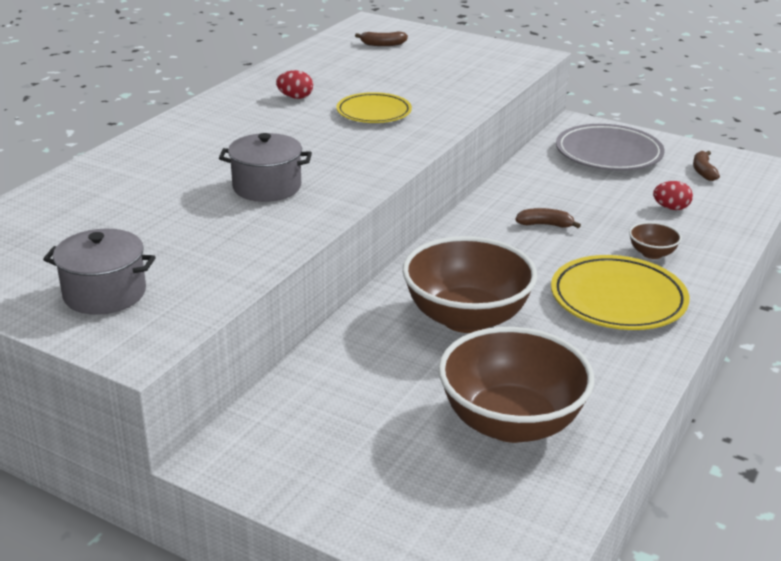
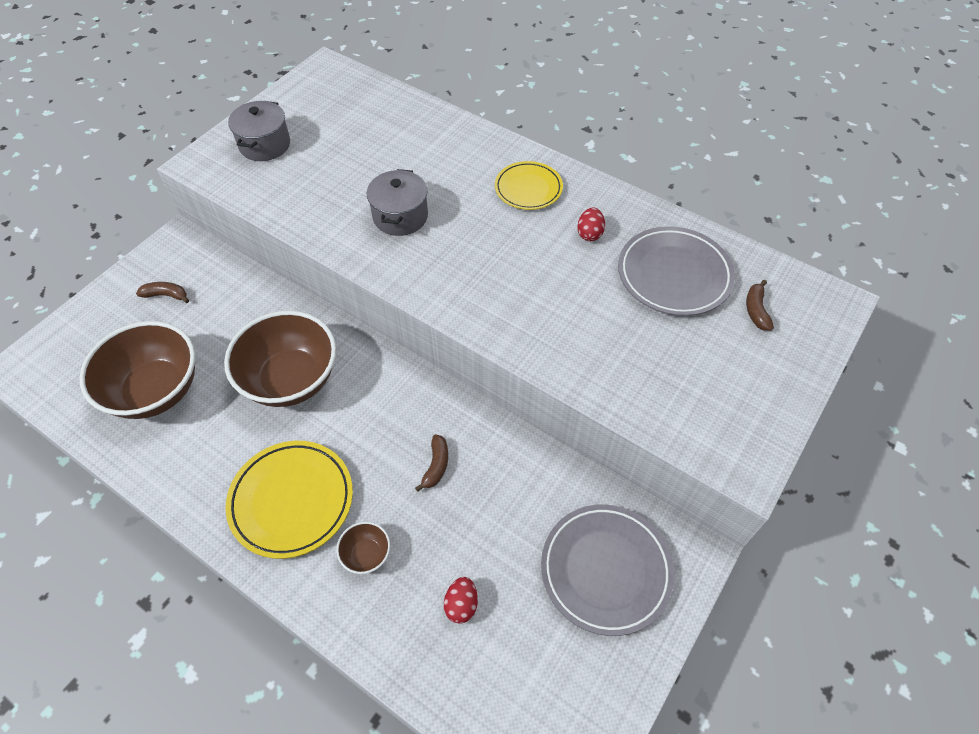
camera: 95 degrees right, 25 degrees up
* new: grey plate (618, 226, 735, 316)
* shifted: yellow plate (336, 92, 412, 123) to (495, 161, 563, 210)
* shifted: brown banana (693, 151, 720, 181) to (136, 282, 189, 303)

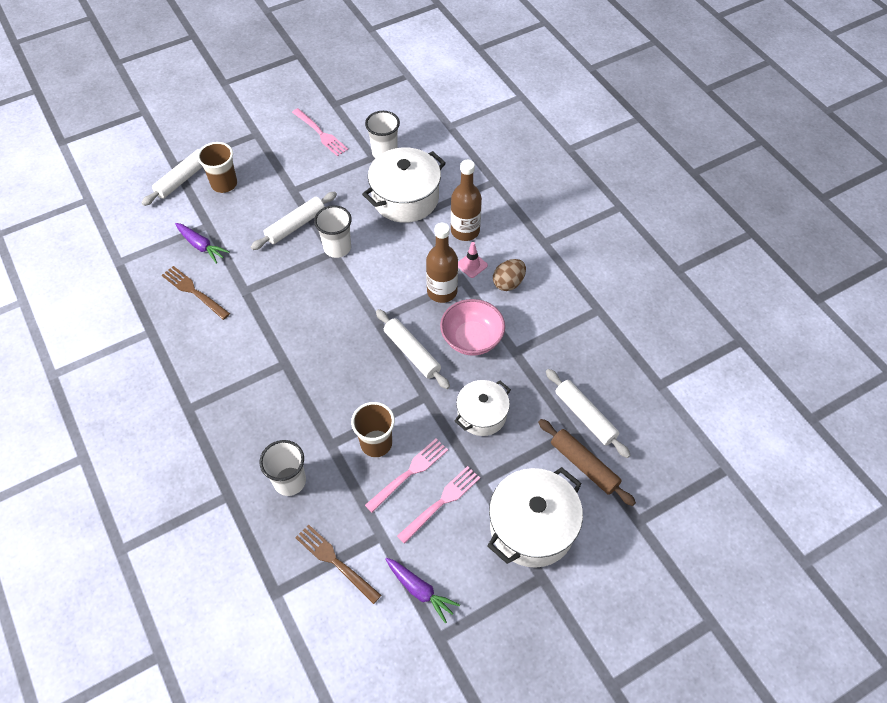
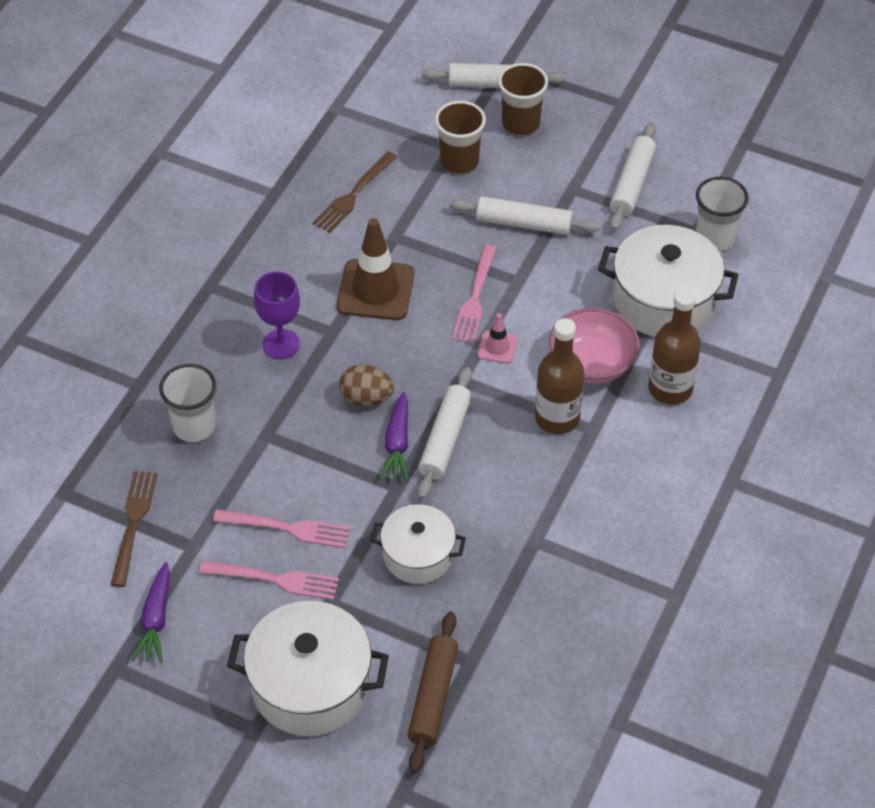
camera: 55 degrees right, 5 degrees down
* gone: white cup (314, 205, 352, 258)
* new: purple goblet (254, 271, 300, 359)
* new: brown traffic cone (337, 218, 415, 320)
* shifted: purple carrot (175, 223, 230, 264) to (380, 392, 409, 481)
* shifted: pink fork (292, 108, 348, 156) to (452, 245, 496, 344)
* shifted: brown cup (351, 402, 395, 457) to (435, 101, 486, 174)
* shifted: pink bowl (440, 299, 505, 356) to (549, 308, 640, 384)
* shifted: pink traffic cone (458, 242, 488, 278) to (478, 313, 518, 364)
* shifted: brown egg (493, 259, 526, 291) to (339, 364, 394, 406)
* shifted: white rolling pin (546, 369, 630, 458) to (610, 123, 656, 231)
* rotated: brown fork (162, 266, 230, 320) = (312, 151, 397, 233) 150 degrees counterclockwise

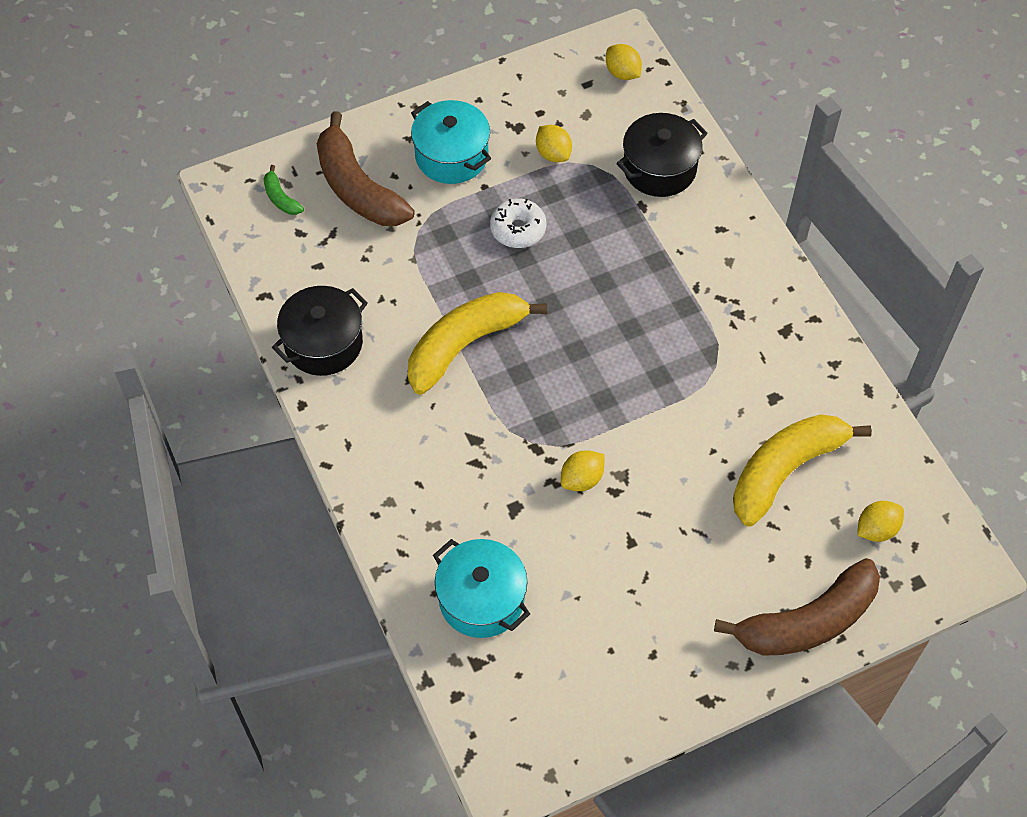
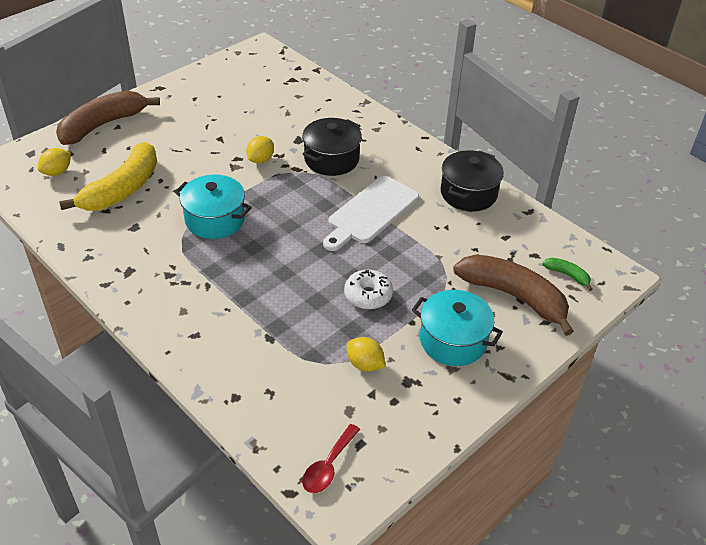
camera: 160 degrees right, 15 degrees down
* shifted: turquoise pot (433, 539, 530, 638) to (175, 175, 252, 239)
* shifted: black pot (617, 113, 708, 197) to (302, 118, 362, 176)
* swapped: yellow banana (408, 292, 547, 394) to white cutting board (323, 176, 419, 251)
* swapped: yellow lemon (606, 44, 642, 80) to red spoon (302, 424, 360, 493)

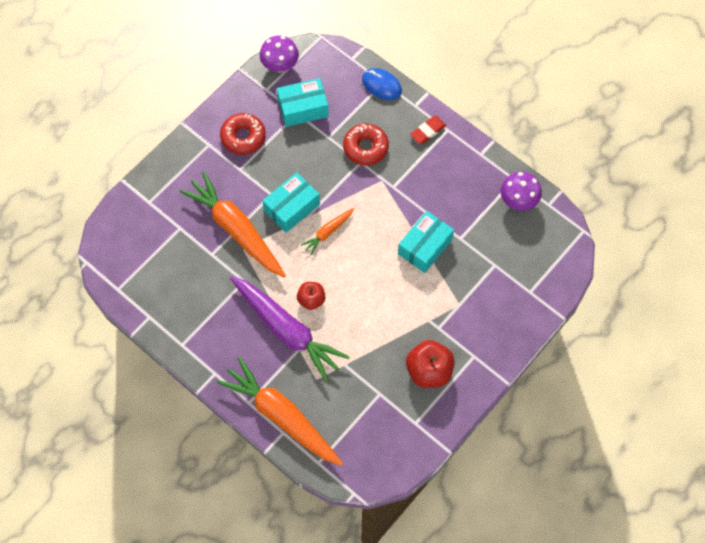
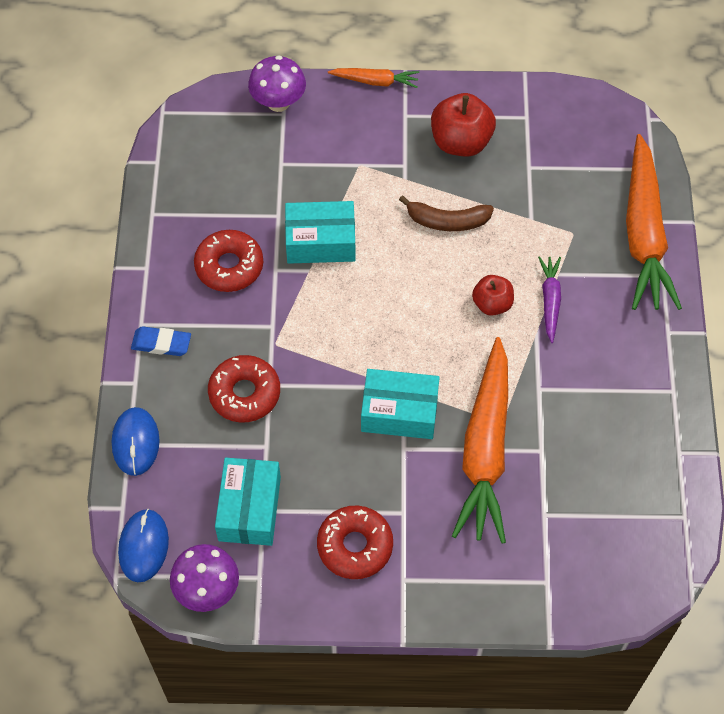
camera: 130 degrees left, 5 degrees down
* new: blue mouse (118, 509, 169, 582)
* new: red donut (194, 230, 263, 292)
* new: brown banana (399, 195, 494, 231)
* shifted: orange carrot (301, 208, 354, 255) to (328, 68, 419, 88)
* shifted: purple mushroom (501, 172, 542, 211) to (248, 55, 306, 112)
* repainted: red eraser (410, 116, 446, 144) to blue eraser (131, 326, 191, 356)
* rotated: turquoise box (277, 78, 329, 127) = (215, 458, 281, 546) 60 degrees clockwise
* scaled: purple carrot (230, 276, 349, 382) = (538, 256, 561, 343) x0.47

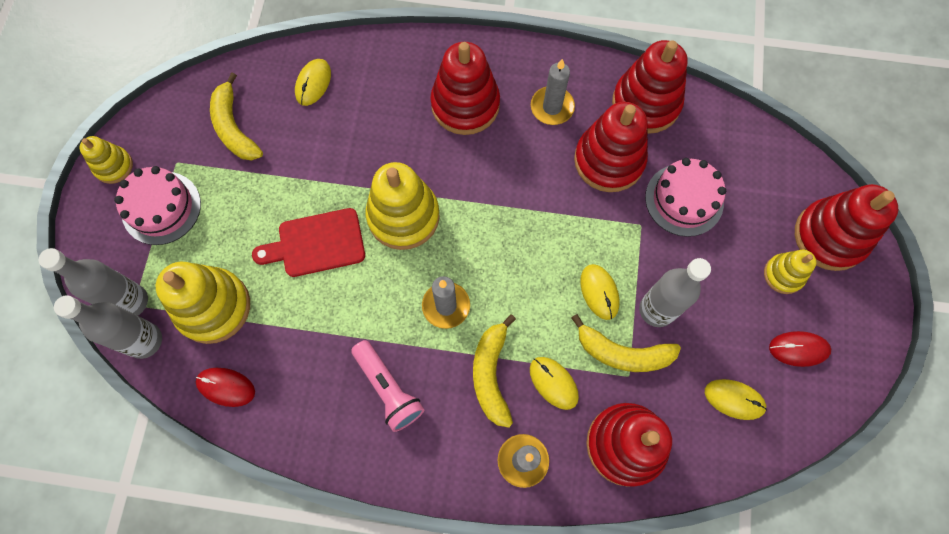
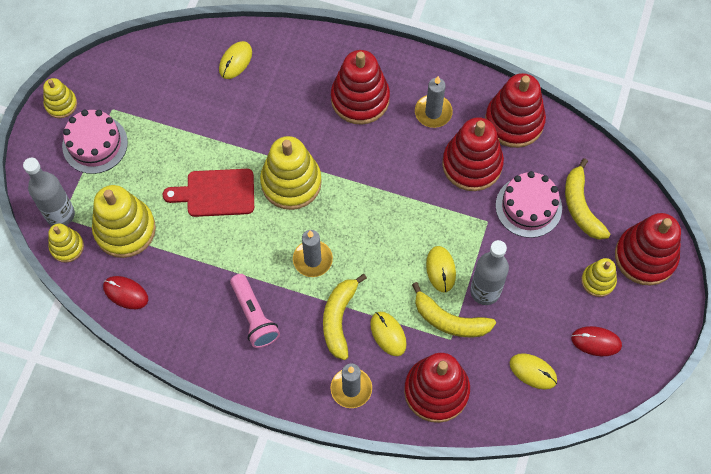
camera: 10 degrees right, 5 degrees down
* shifted: yellow banana (210, 72, 263, 161) to (565, 158, 610, 240)
* swapped: grey bottle (54, 295, 162, 359) to yellow stacking toy (48, 223, 84, 263)

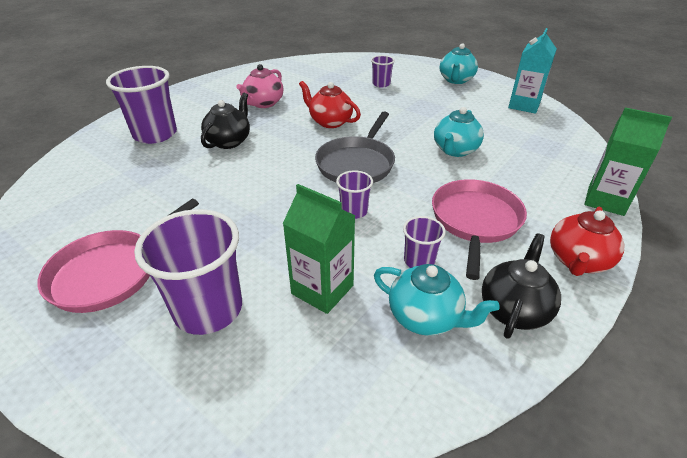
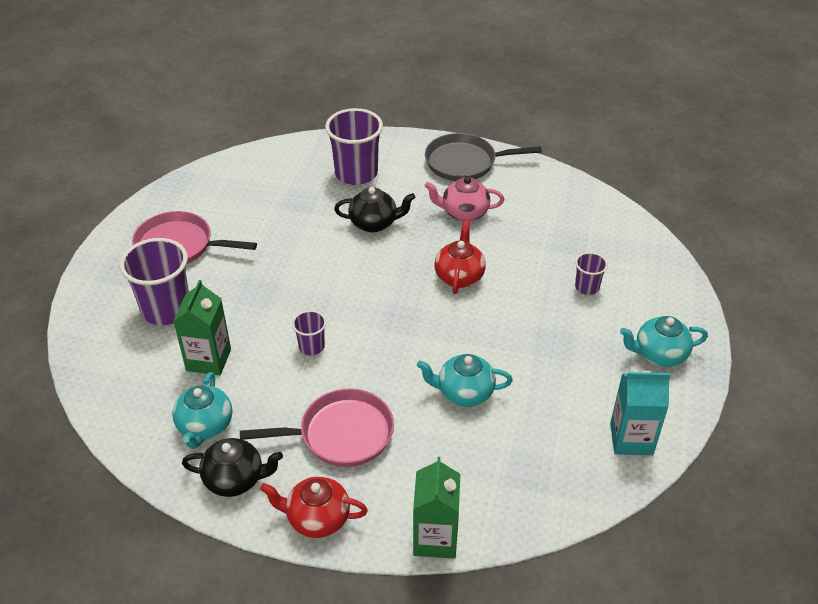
camera: 65 degrees right, 5 degrees up
* gone: purple cup (403, 216, 446, 268)
* shifted: grey pan (315, 111, 395, 183) to (425, 133, 542, 181)

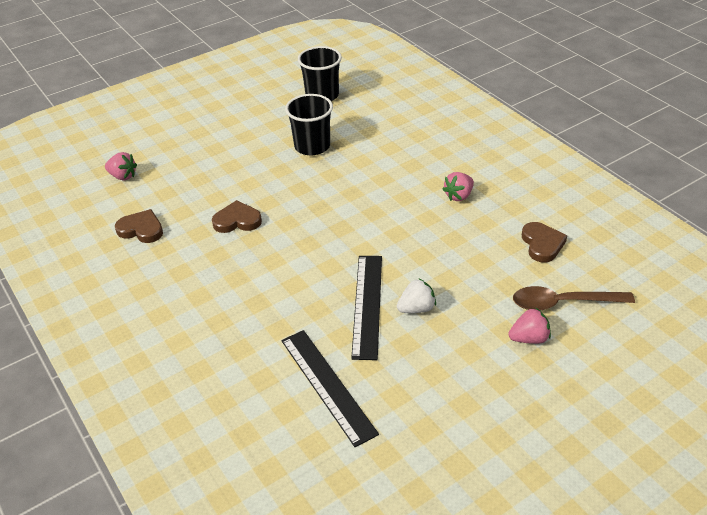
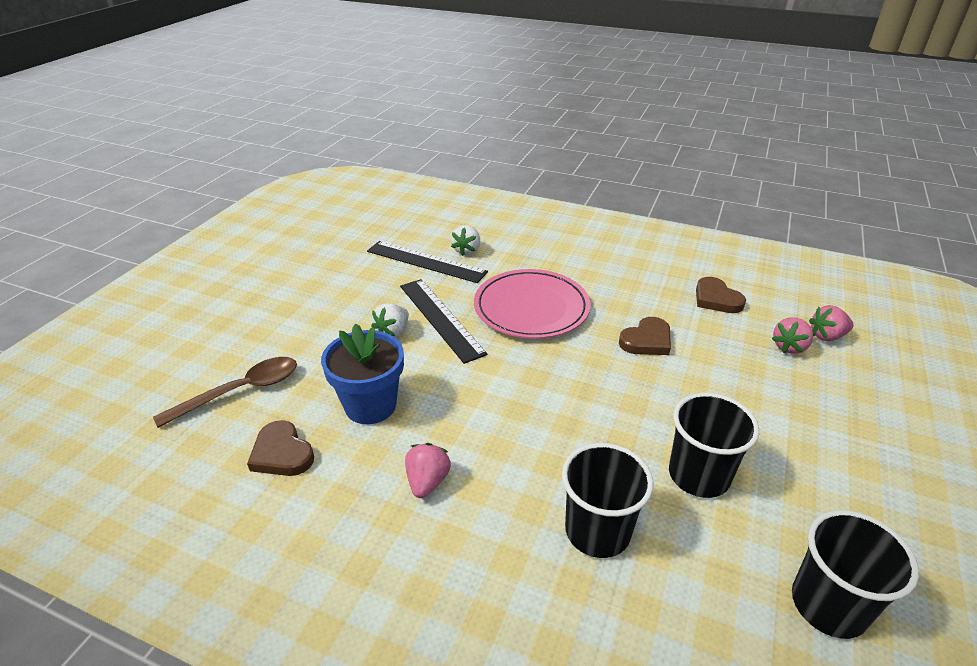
camera: 145 degrees right, 5 degrees down
* new: blue flower pot (321, 323, 404, 424)
* new: white strawberry (451, 225, 480, 256)
* new: pink plate (474, 269, 590, 339)
* new: black cup (562, 443, 654, 558)
* shifted: pink strawberry (508, 307, 551, 344) to (772, 317, 813, 354)
* rotated: brown heart (115, 209, 163, 243) = (696, 277, 746, 313) 75 degrees clockwise

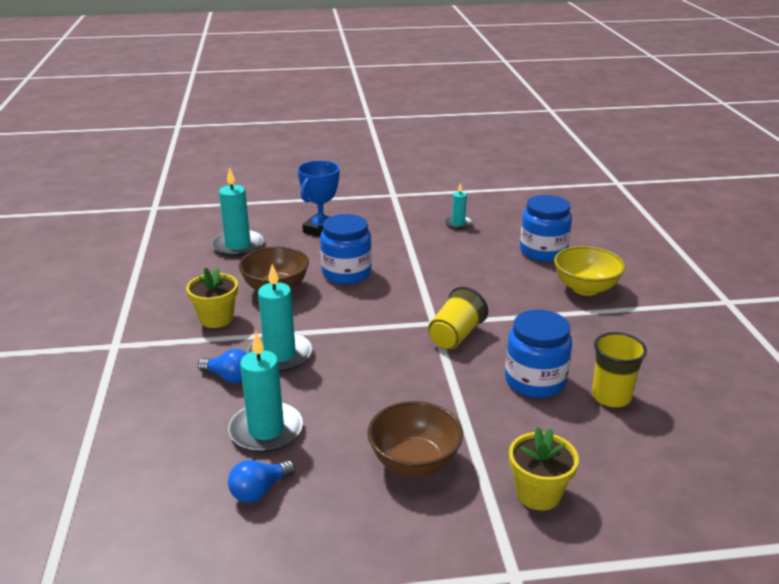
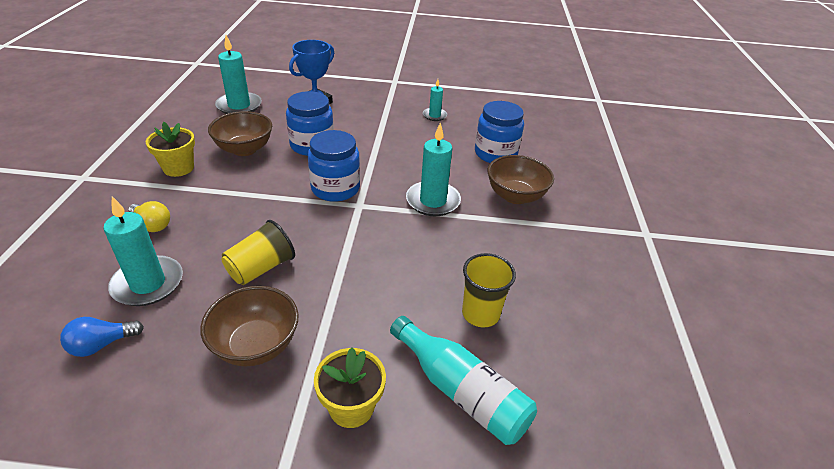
camera: 10 degrees right, 10 degrees up
* new: turquoise bottle (390, 316, 537, 445)
* shifted: turquoise candle (247, 264, 312, 372) to (406, 122, 461, 216)
* shifted: yellow cup (428, 287, 488, 349) to (221, 220, 295, 285)
* shifted: blue jar (505, 310, 572, 398) to (308, 130, 360, 202)
* repainted: blue light bulb (198, 349, 248, 383) to yellow light bulb (128, 201, 170, 232)
* repainted: yellow bowl (554, 246, 625, 296) to brown bowl (488, 155, 554, 204)

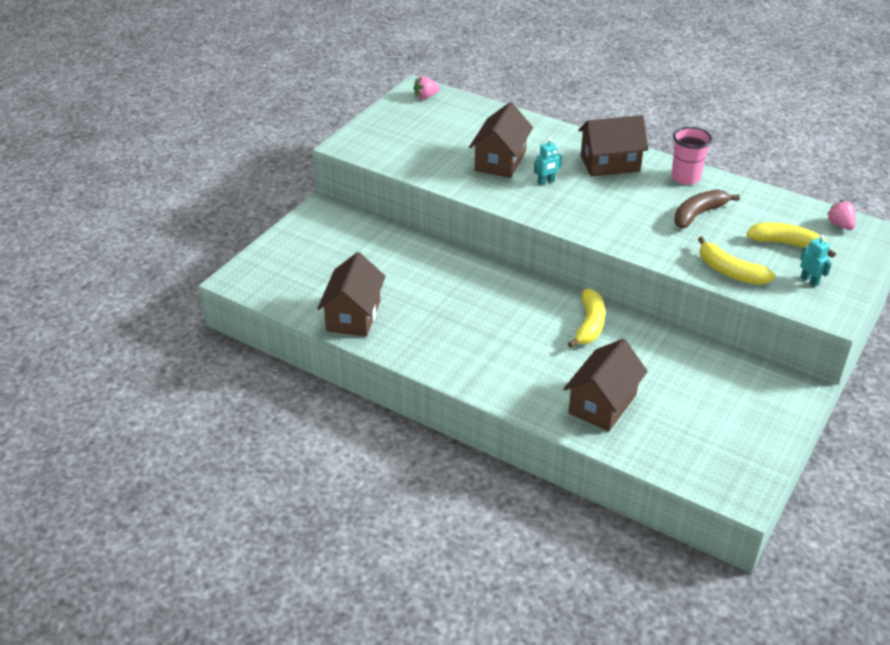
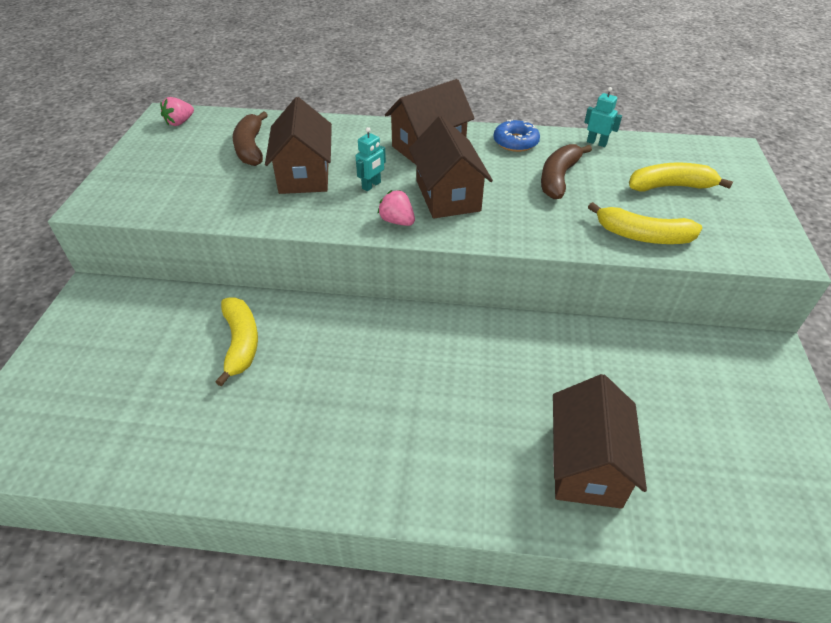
camera: 25 degrees left, 5 degrees up
* new: brown banana (233, 111, 268, 166)
* shifted: brown house (317, 252, 386, 337) to (409, 116, 493, 219)
* shifted: yellow banana (568, 289, 605, 348) to (216, 297, 258, 386)
* shifted: turquoise robot (800, 235, 832, 287) to (584, 87, 622, 147)
* shifted: pink strawberry (827, 200, 856, 230) to (378, 190, 415, 226)
* swapped: pink cup (671, 127, 712, 185) to blue donut (493, 119, 540, 152)

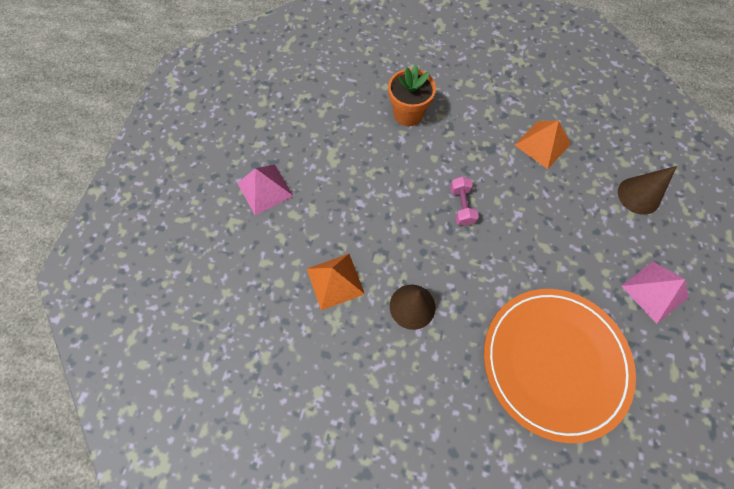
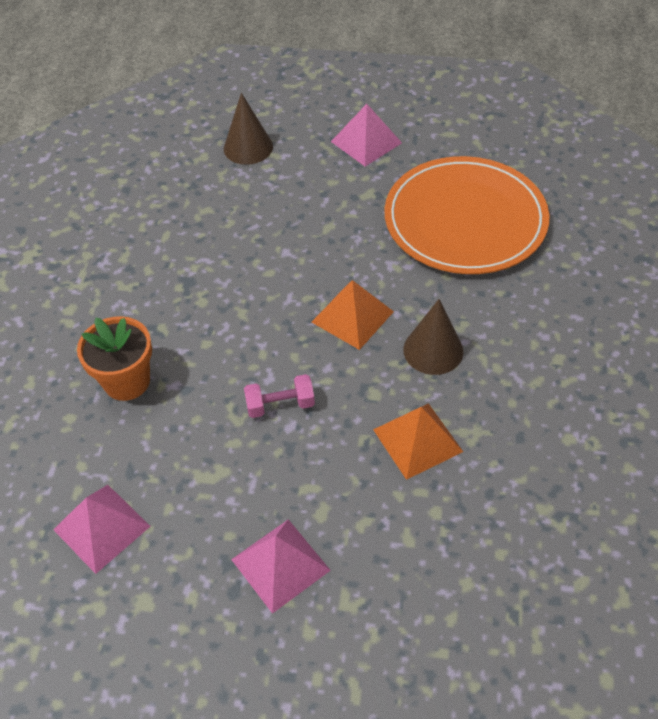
camera: 95 degrees left, 15 degrees down
* new: pink pyramid (53, 485, 151, 574)
* shifted: pink dumbbell (450, 176, 479, 226) to (244, 374, 315, 418)
* shifted: orange pyramid (515, 120, 571, 169) to (312, 280, 394, 350)

